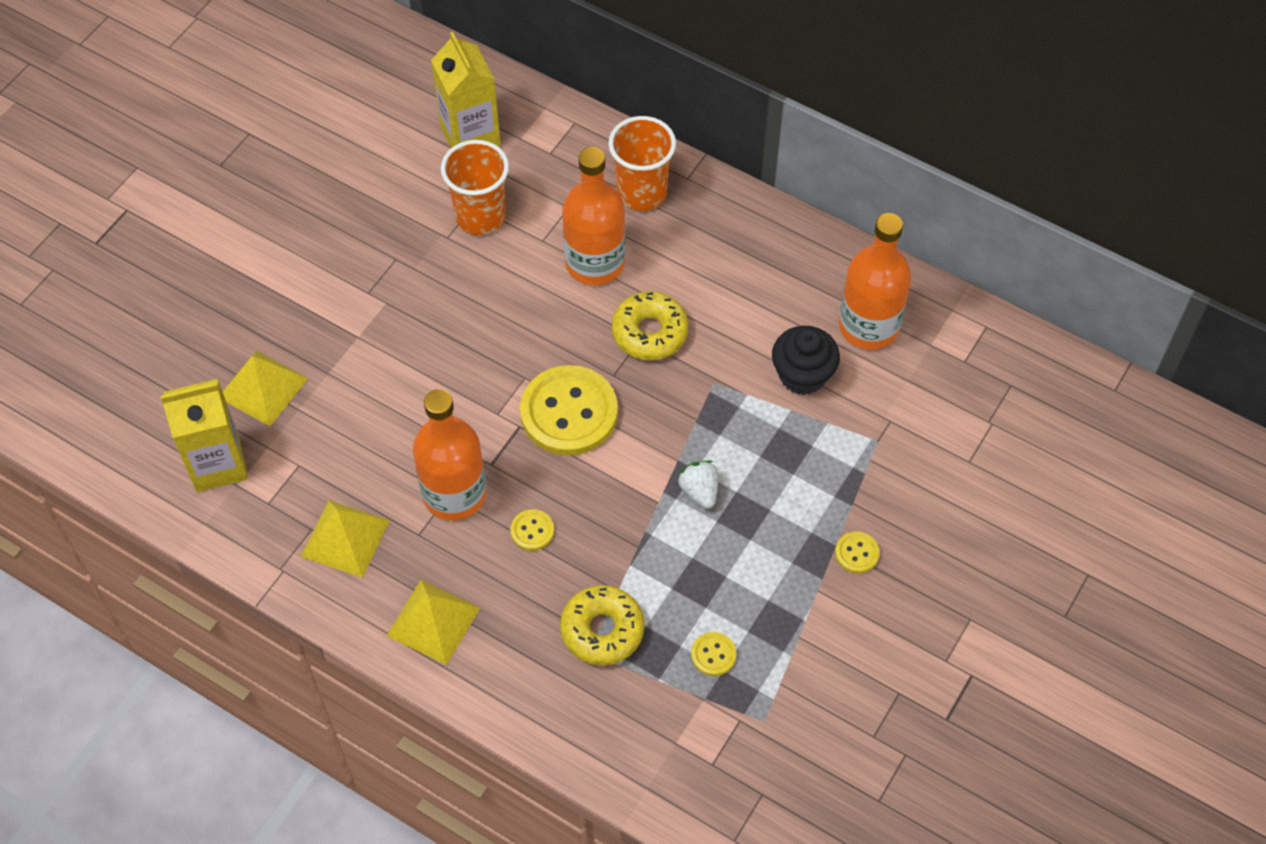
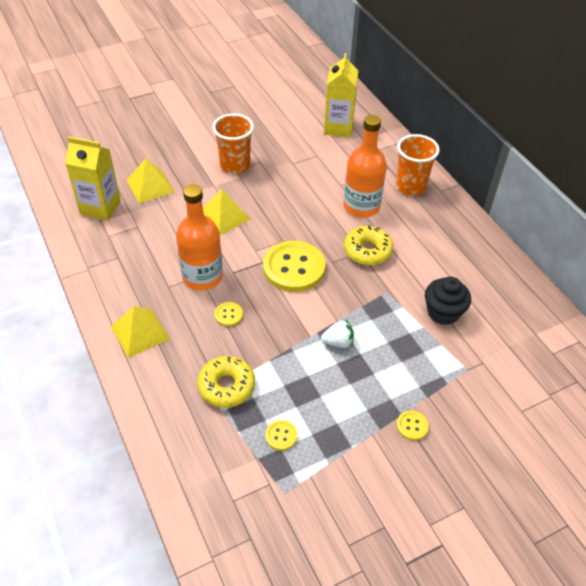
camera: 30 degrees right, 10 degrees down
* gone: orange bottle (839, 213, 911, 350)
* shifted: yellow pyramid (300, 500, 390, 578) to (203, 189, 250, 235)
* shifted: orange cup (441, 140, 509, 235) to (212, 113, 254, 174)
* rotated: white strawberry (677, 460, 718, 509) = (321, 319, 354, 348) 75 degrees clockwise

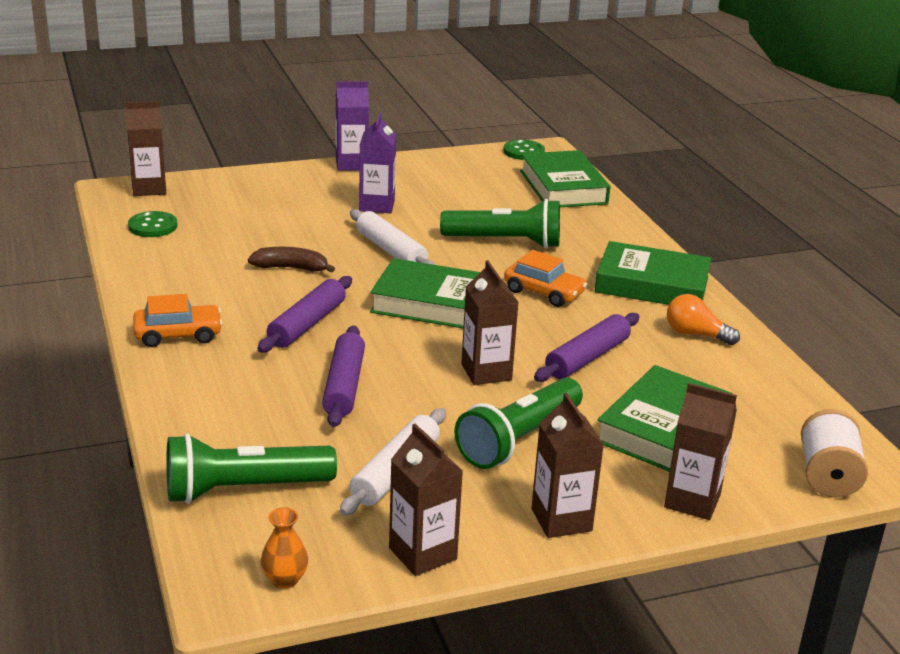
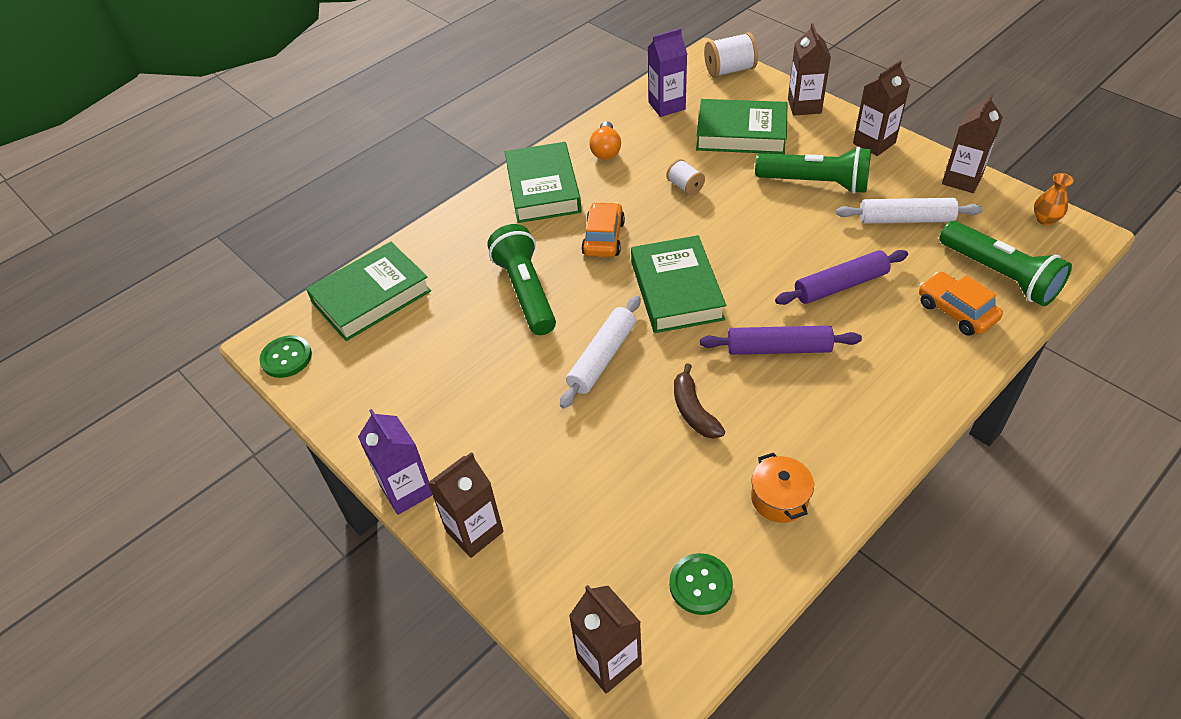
camera: 110 degrees left, 20 degrees up
* new: orange pot (751, 453, 814, 523)
* shifted: orange car (133, 294, 223, 347) to (919, 272, 1003, 336)
* shifted: purple carton (359, 113, 396, 213) to (648, 28, 687, 117)
* shifted: brown carton (461, 260, 519, 385) to (428, 452, 504, 558)
* swapped: purple rolling pin (534, 313, 640, 382) to white spool (666, 159, 705, 195)

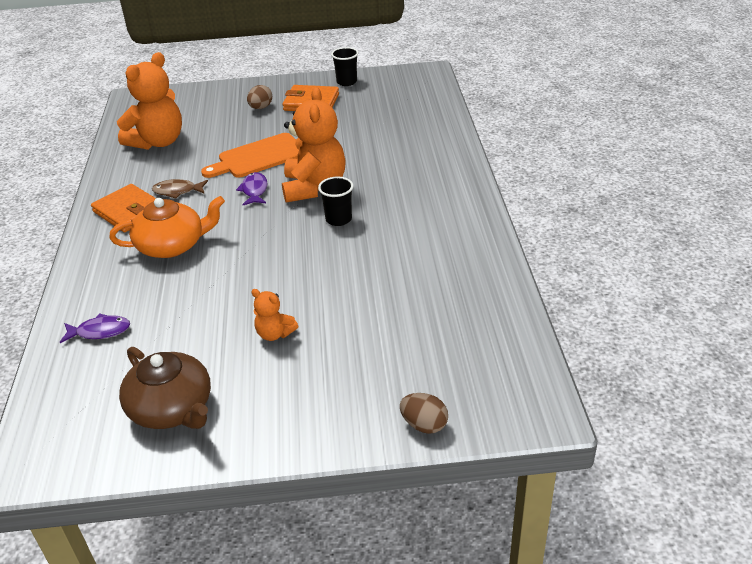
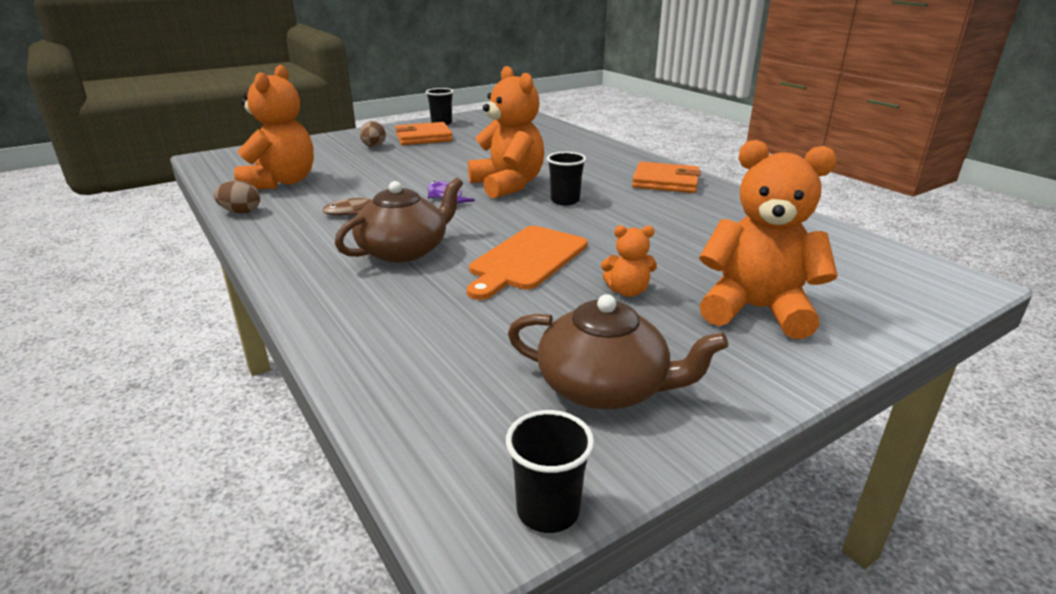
camera: 30 degrees left, 10 degrees down
* gone: purple fish (60, 313, 130, 343)
* new: black cup (506, 410, 594, 533)
* new: orange teddy bear (699, 140, 838, 339)
* shifted: orange wallet (91, 184, 156, 232) to (632, 162, 701, 193)
* shifted: orange cutting board (201, 133, 299, 178) to (467, 226, 588, 300)
* shifted: brown egg (400, 393, 448, 434) to (214, 180, 260, 214)
* repainted: orange teapot (109, 196, 225, 258) to brown teapot (335, 177, 463, 263)

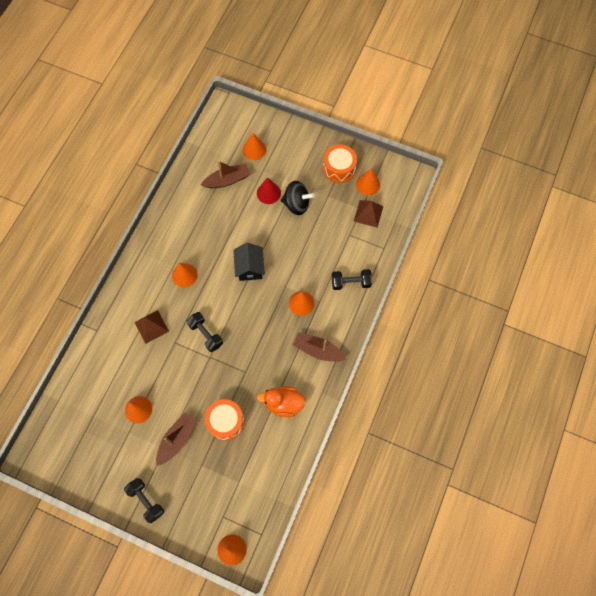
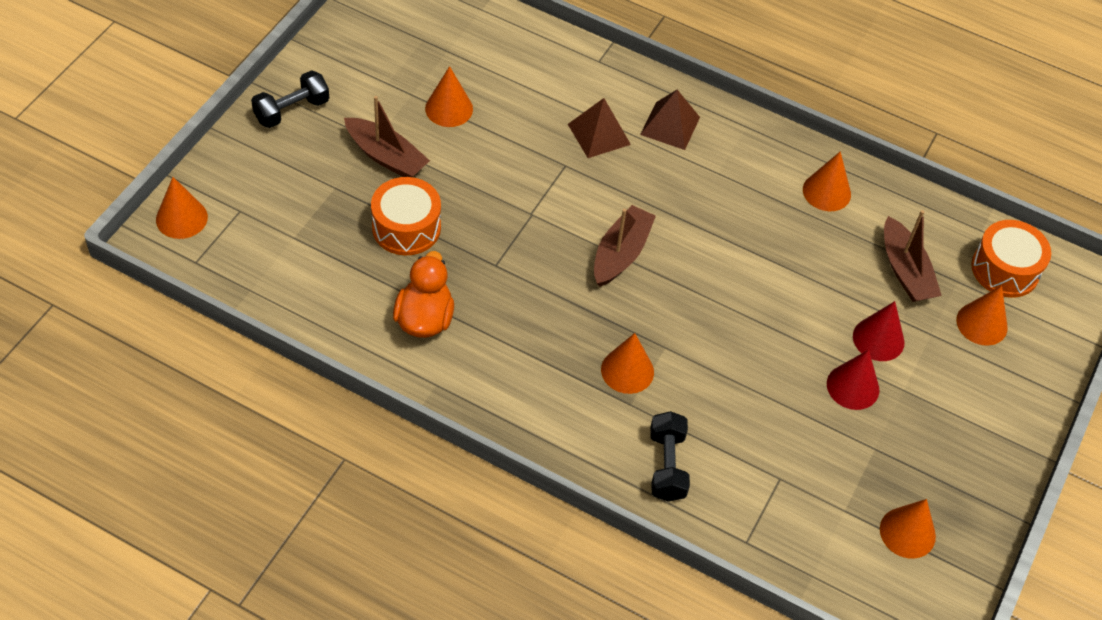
camera: 90 degrees right, 15 degrees down
* gone: black dumbbell (186, 312, 223, 352)
* gone: black house (233, 243, 265, 281)
* shifted: orange cone (172, 263, 198, 287) to (803, 151, 851, 211)
* shifted: brown boat (293, 332, 346, 362) to (594, 205, 656, 287)
* shifted: orange drum (323, 144, 357, 183) to (971, 220, 1051, 298)
* shifted: brown pyramid (354, 200, 383, 228) to (640, 90, 700, 150)
* swapped: black spinning top (281, 181, 315, 215) to red cone (827, 350, 879, 410)

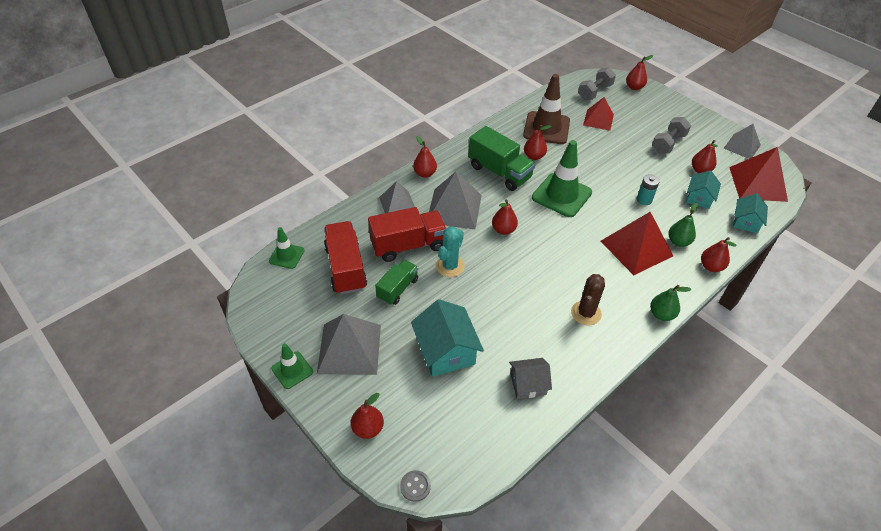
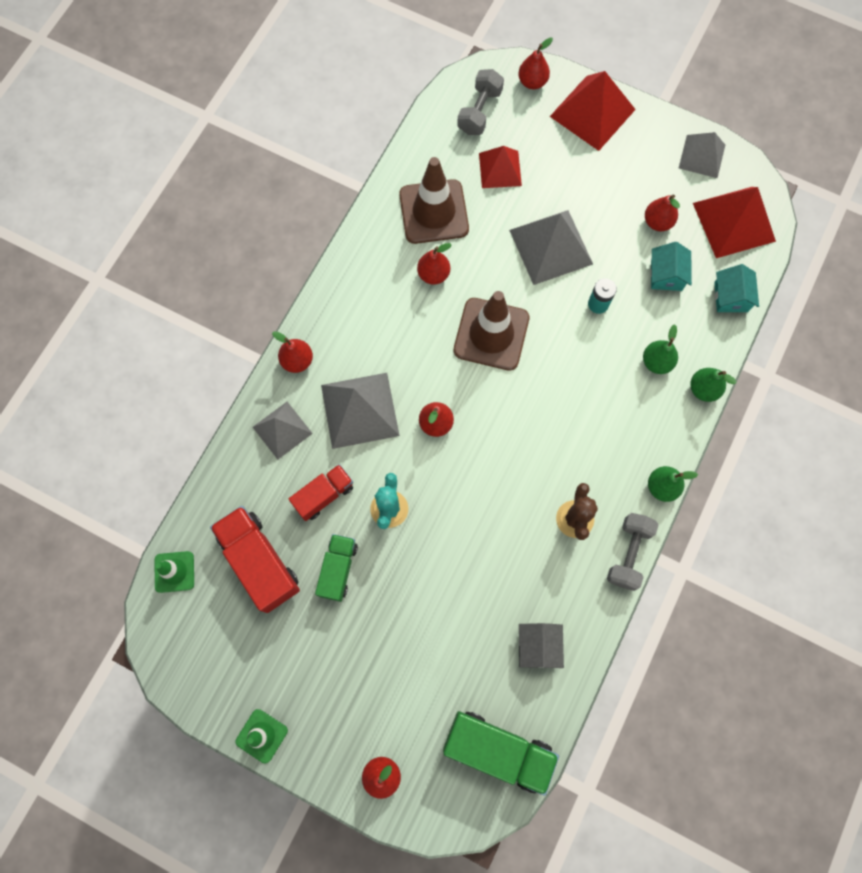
camera: 20 degrees left, 25 degrees up
* gone: grey button (400, 470, 431, 502)
* gone: turquoise house (411, 299, 484, 377)
* shifted: grey pyramid (317, 314, 381, 375) to (509, 210, 593, 285)
* shifted: green truck (468, 126, 535, 191) to (443, 711, 559, 796)
* shifted: red pyramid (601, 212, 673, 275) to (550, 71, 636, 151)
* shifted: grey dumbbell (652, 117, 691, 154) to (607, 513, 659, 591)
* repainted: green traffic cone (532, 140, 592, 217) to brown traffic cone (453, 291, 529, 371)
* repainted: red pear (701, 237, 737, 272) to green pear (690, 368, 736, 402)
* rotated: grey house (509, 358, 552, 399) = (519, 623, 564, 668) 60 degrees counterclockwise
* scaled: red truck (368, 207, 446, 262) = (289, 464, 353, 521) x0.62

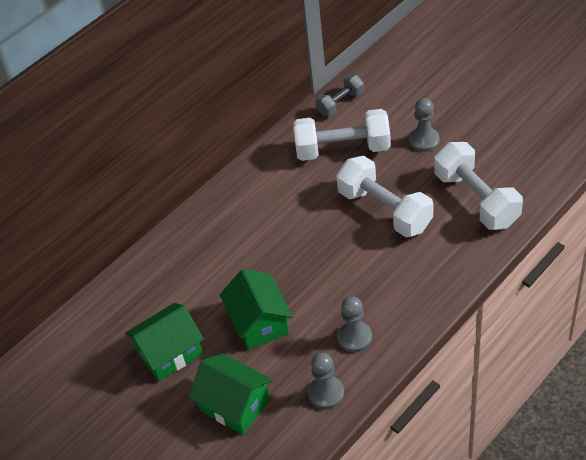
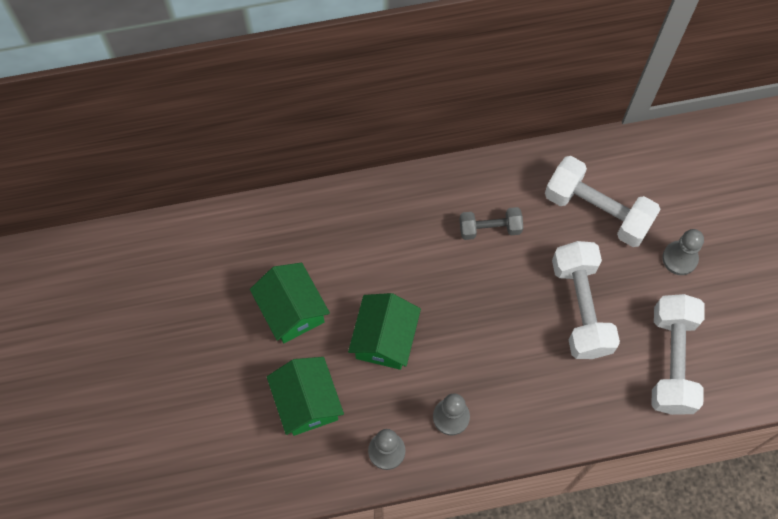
camera: 30 degrees right, 20 degrees up
* shifted: grey dumbbell (315, 75, 364, 117) to (460, 207, 523, 240)
* rotated: green house (125, 303, 204, 381) = (250, 263, 330, 343) 60 degrees clockwise

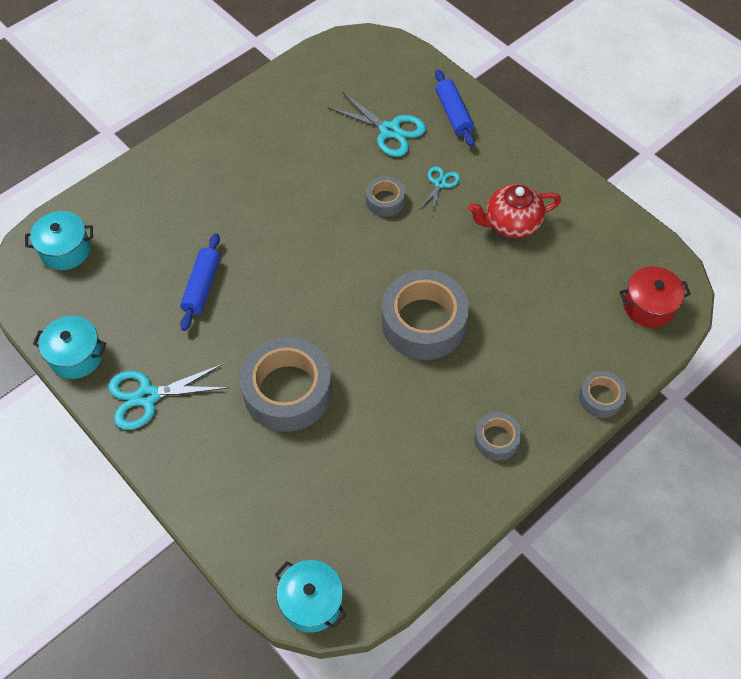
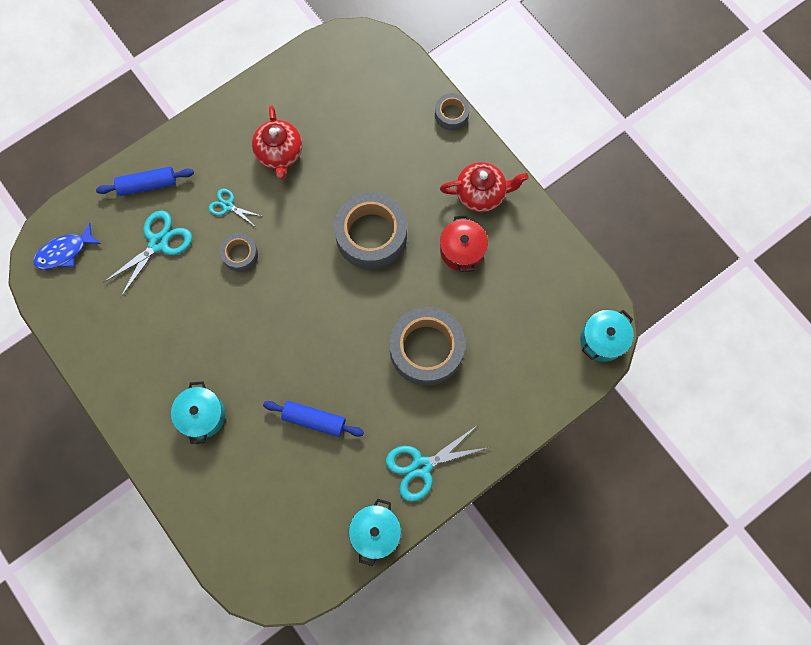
camera: 85 degrees left, 15 degrees up
* new: blue fish (33, 223, 101, 270)
* shifted: turquoise pot (25, 211, 93, 270) to (171, 381, 225, 444)
* shifted: red pot (620, 266, 691, 328) to (440, 215, 488, 272)
* swapped: grey tape (474, 412, 522, 461) to red teapot (440, 162, 529, 212)
* rotated: turquoise scissors (108, 364, 229, 430) = (386, 427, 489, 502) 75 degrees clockwise

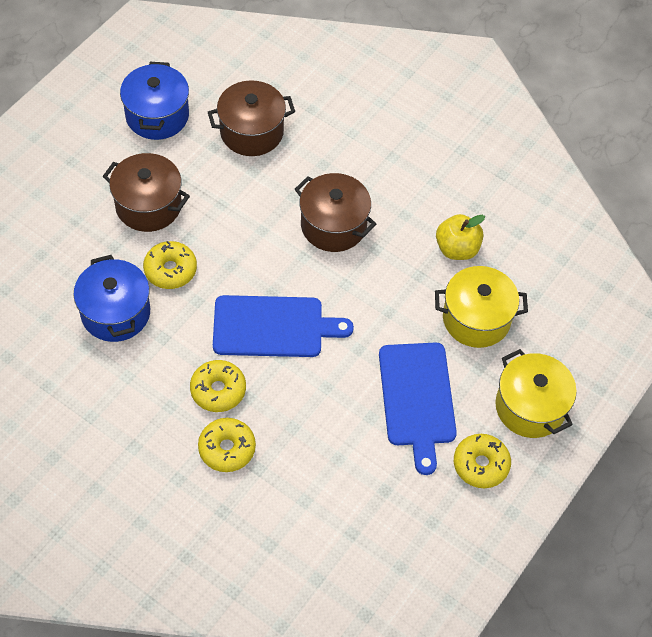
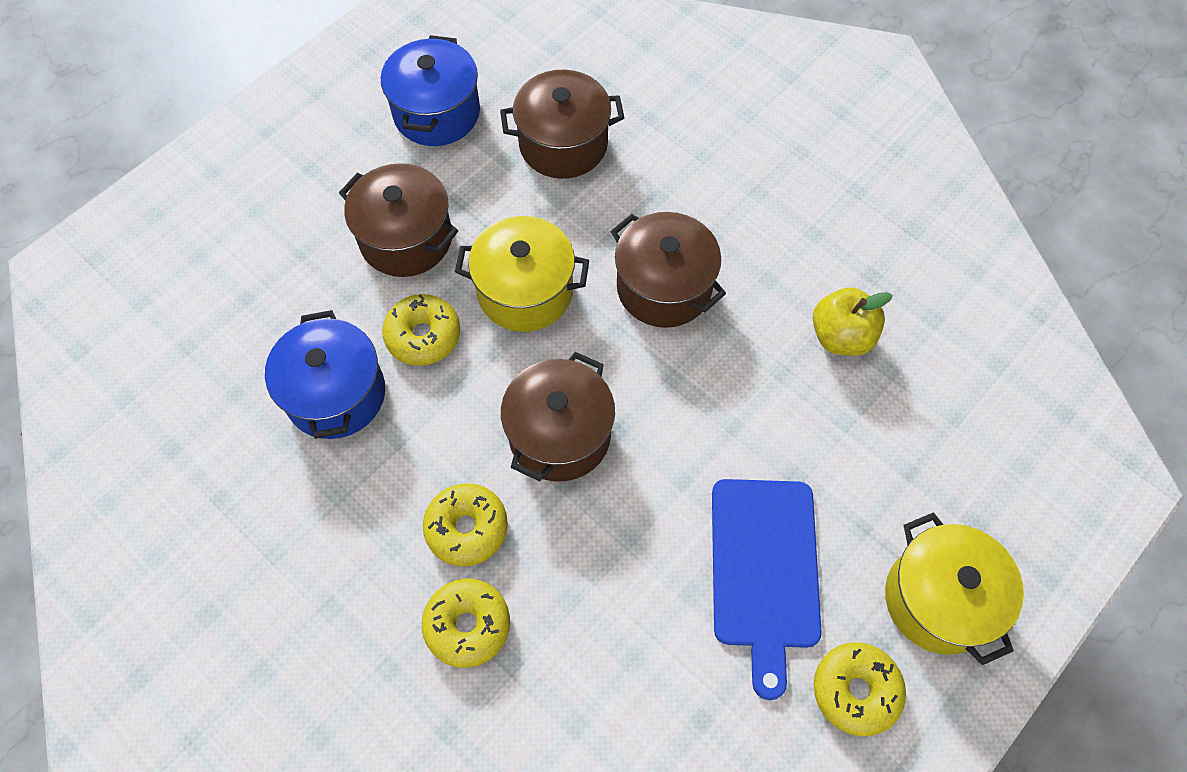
camera: 10 degrees right, 5 degrees up
* shifted: yellow pot (435, 266, 528, 348) to (455, 216, 589, 332)
* swapped: blue cutting board (213, 295, 354, 357) to brown pot (501, 352, 615, 482)

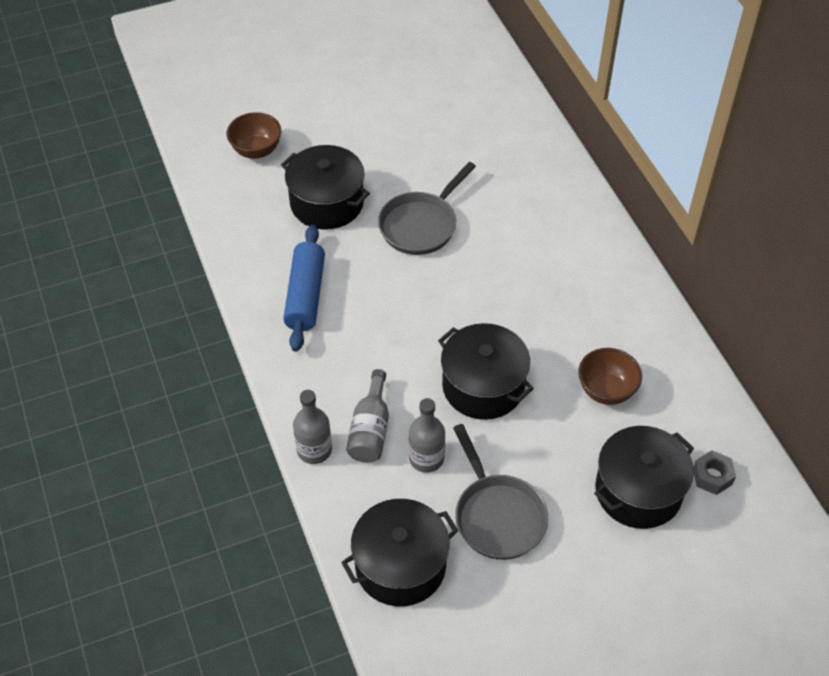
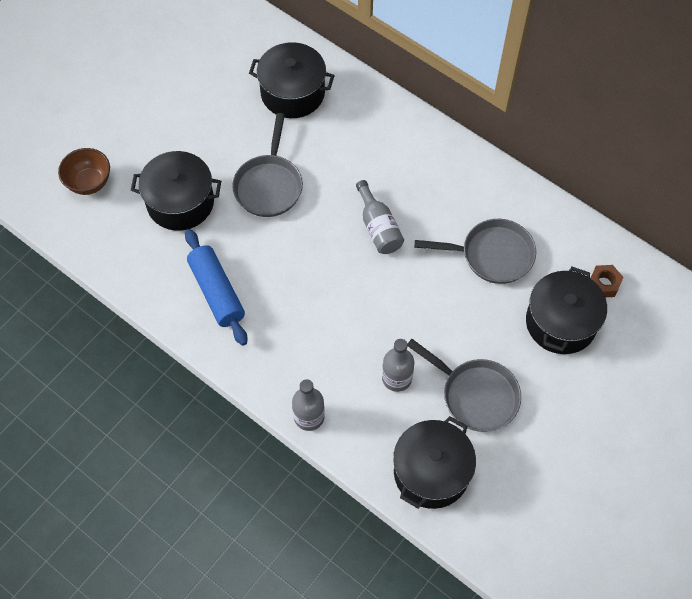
camera: 30 degrees left, 10 degrees up
* shifted: grey bottle (346, 369, 389, 463) to (356, 180, 404, 254)
* shifted: black pot (438, 323, 534, 420) to (249, 42, 335, 118)
* swapped: brown bowl (578, 348, 642, 405) to grey pan (414, 219, 536, 284)
* repainted: grey nut (693, 450, 736, 495) to brown nut (590, 265, 624, 297)

